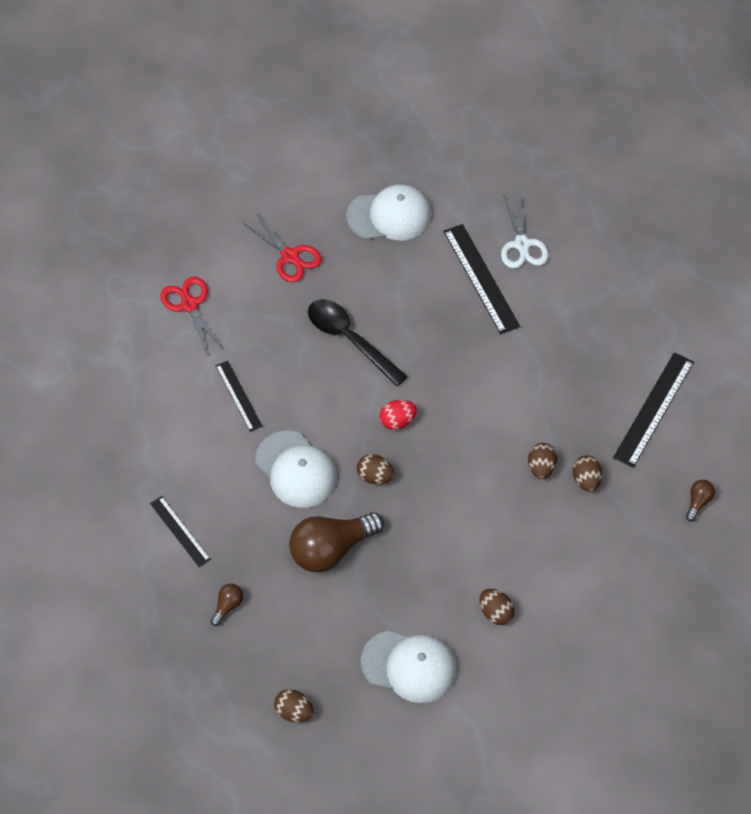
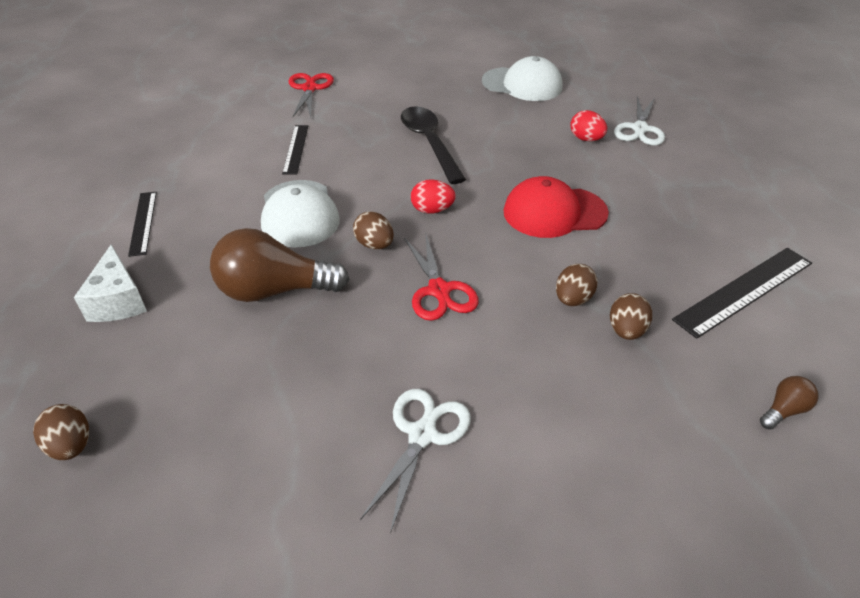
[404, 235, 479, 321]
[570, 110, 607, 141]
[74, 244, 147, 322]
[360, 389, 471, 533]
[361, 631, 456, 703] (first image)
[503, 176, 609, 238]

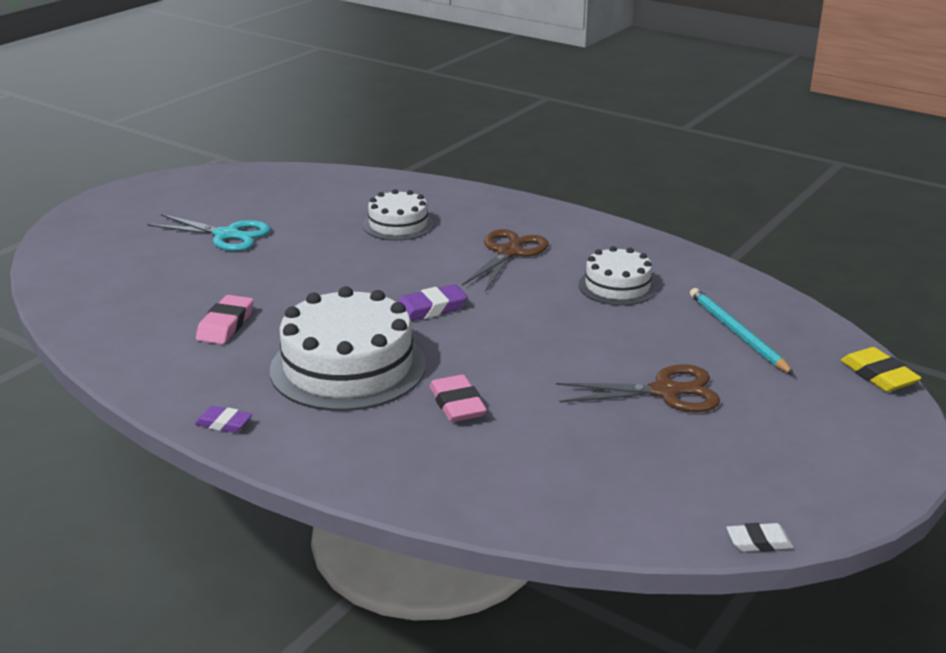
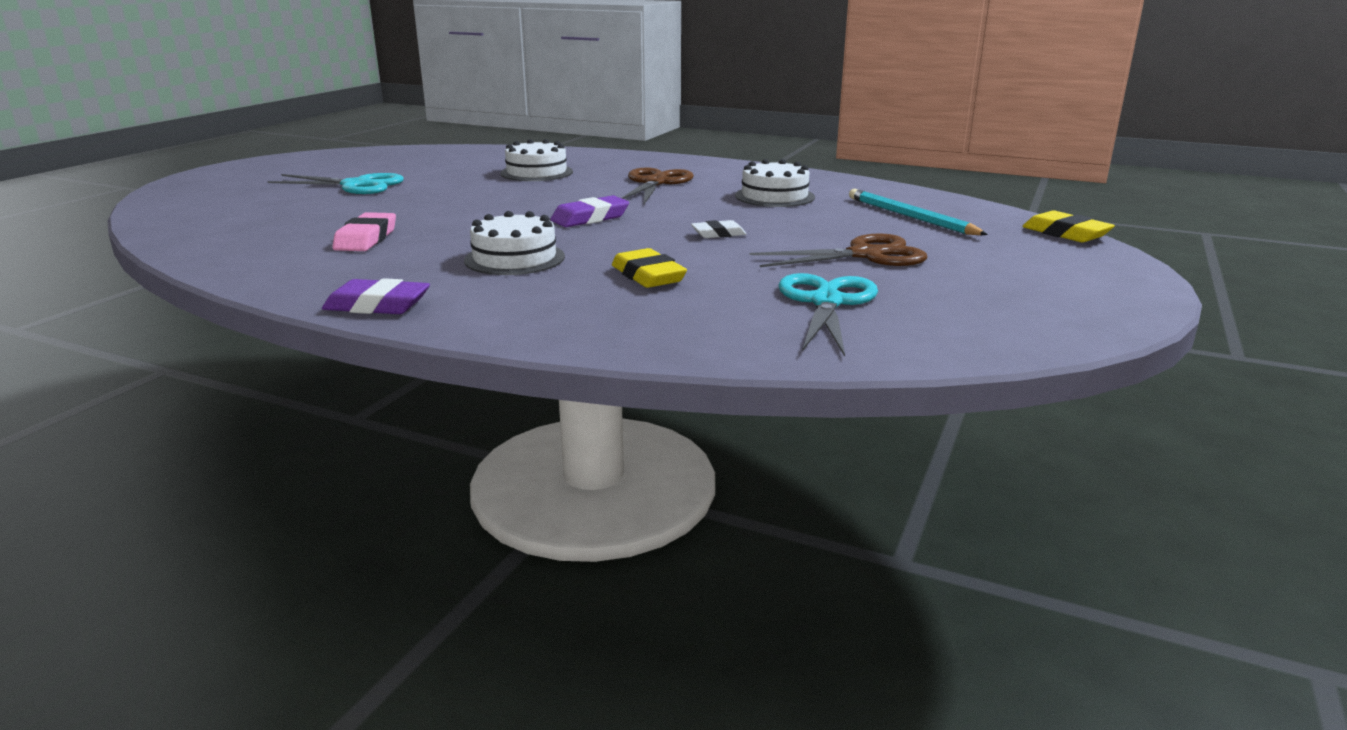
[464, 211, 565, 275]
[612, 248, 687, 288]
[322, 278, 430, 314]
[691, 220, 747, 238]
[778, 273, 878, 357]

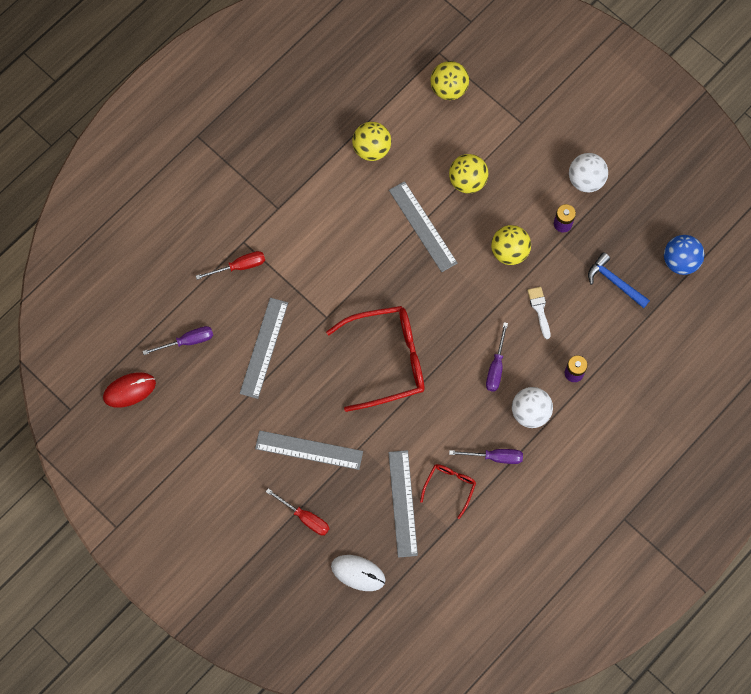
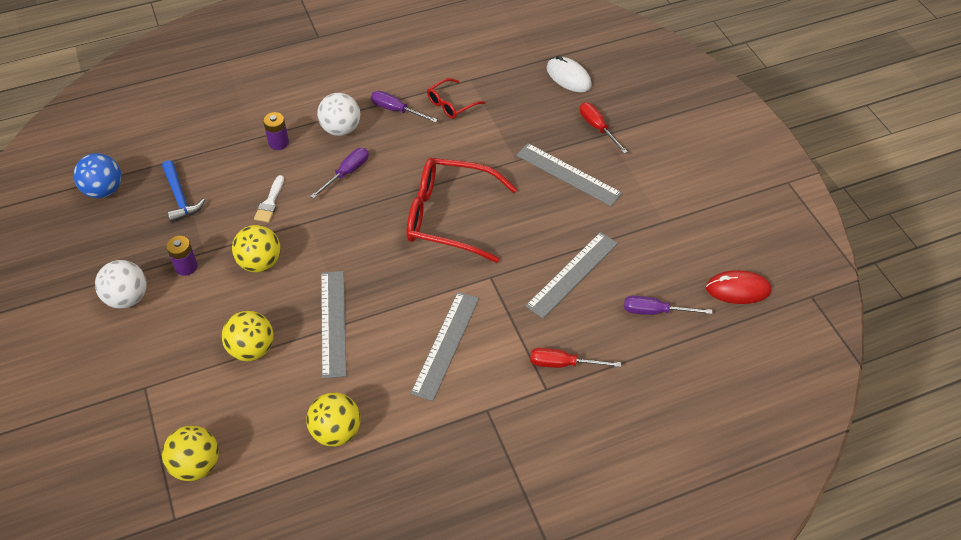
[410, 292, 479, 401]

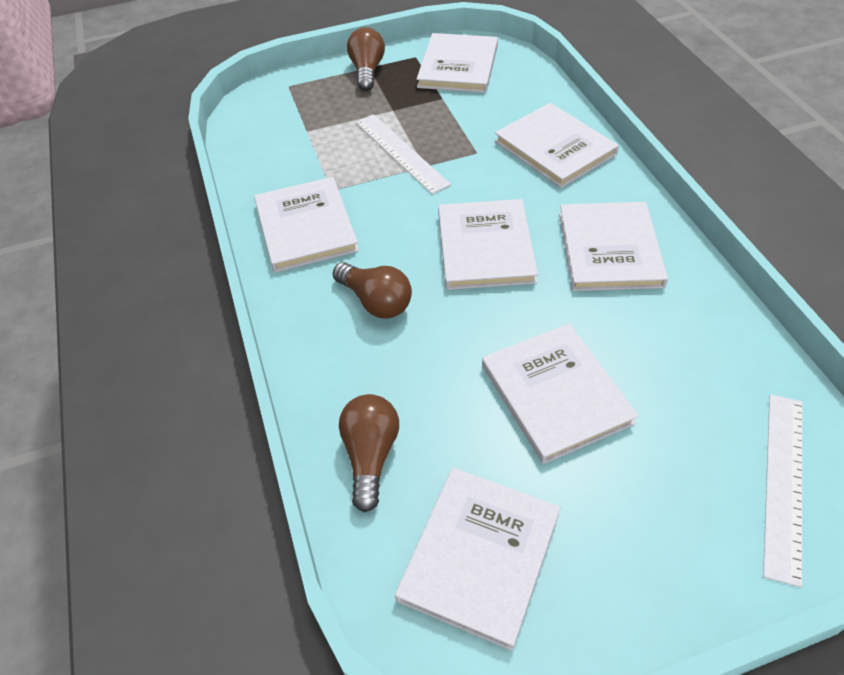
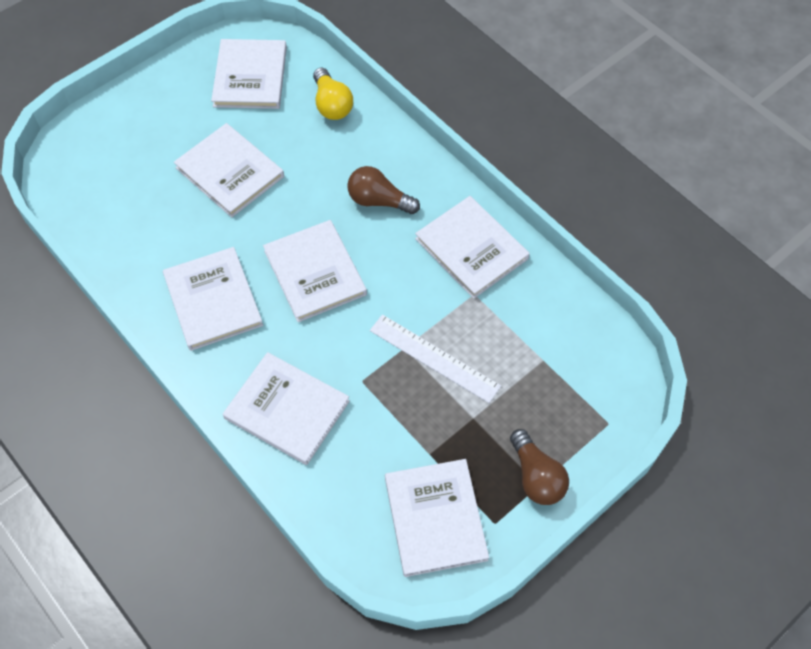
[313, 68, 353, 120]
[763, 394, 802, 587] (first image)

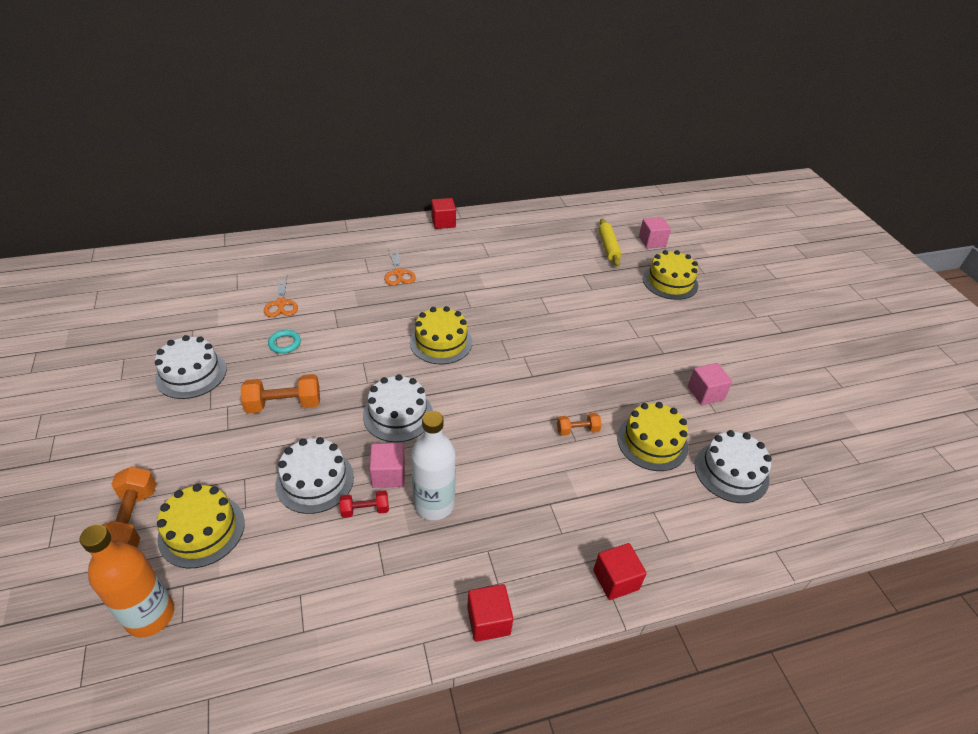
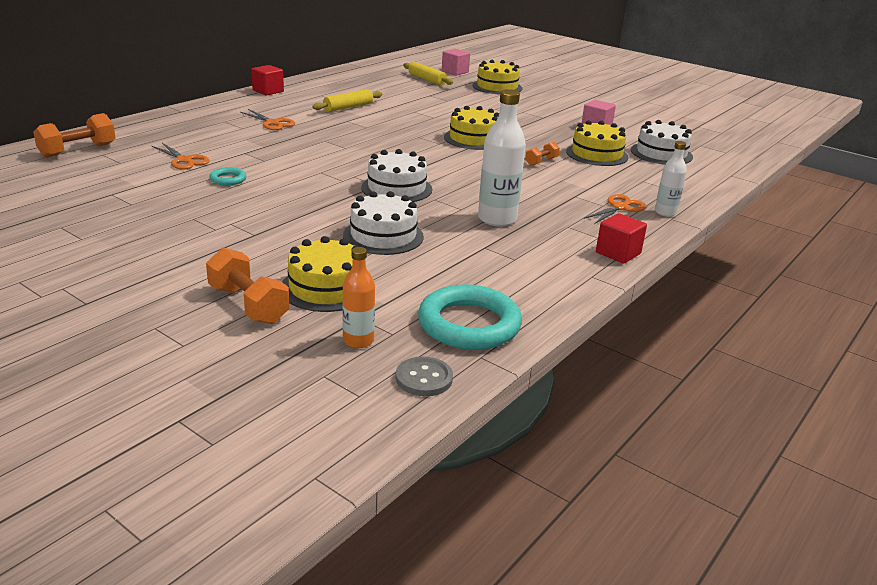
[444, 106, 499, 150]
[155, 335, 227, 399] (first image)
[33, 113, 116, 158]
[370, 443, 405, 488] (first image)
[340, 490, 389, 518] (first image)
[342, 247, 375, 348]
[655, 141, 687, 217]
[312, 89, 382, 112]
[584, 194, 646, 224]
[418, 285, 522, 350]
[396, 356, 453, 396]

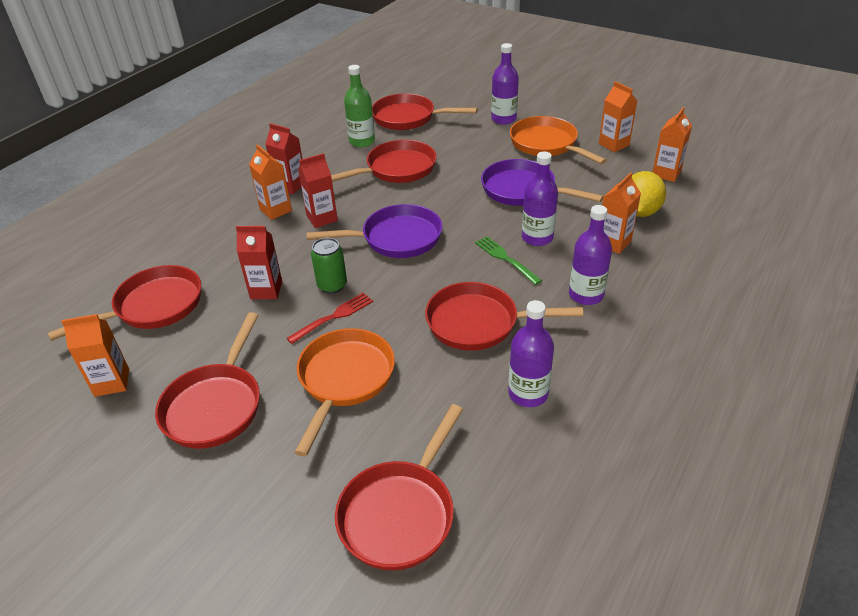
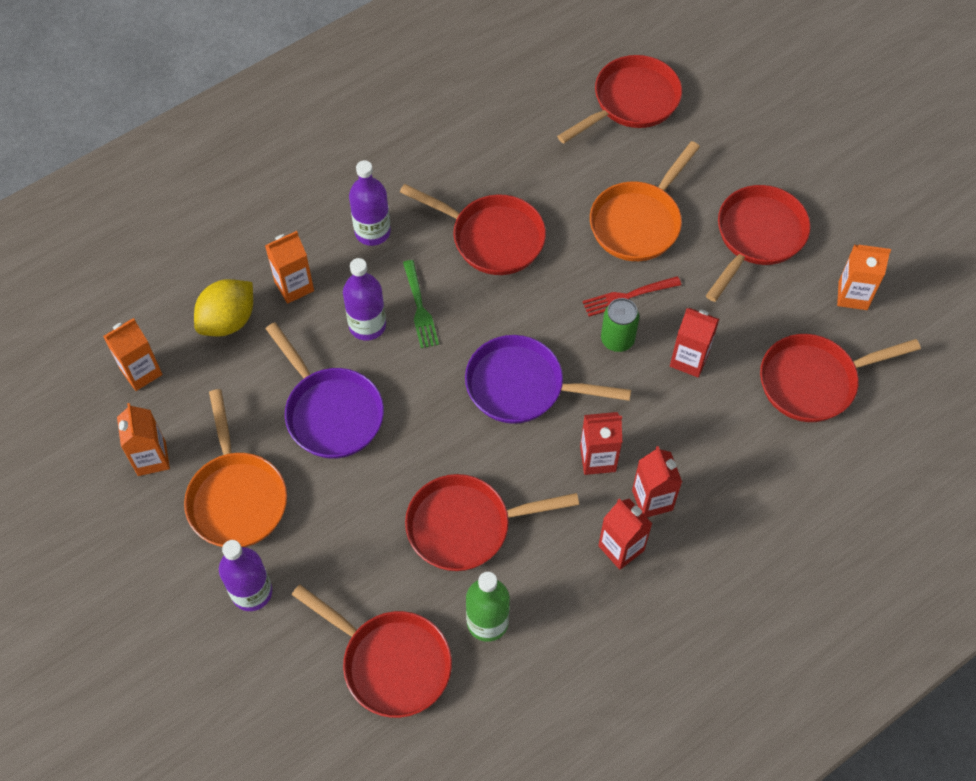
[632, 446, 682, 517]
[508, 300, 554, 407] (first image)

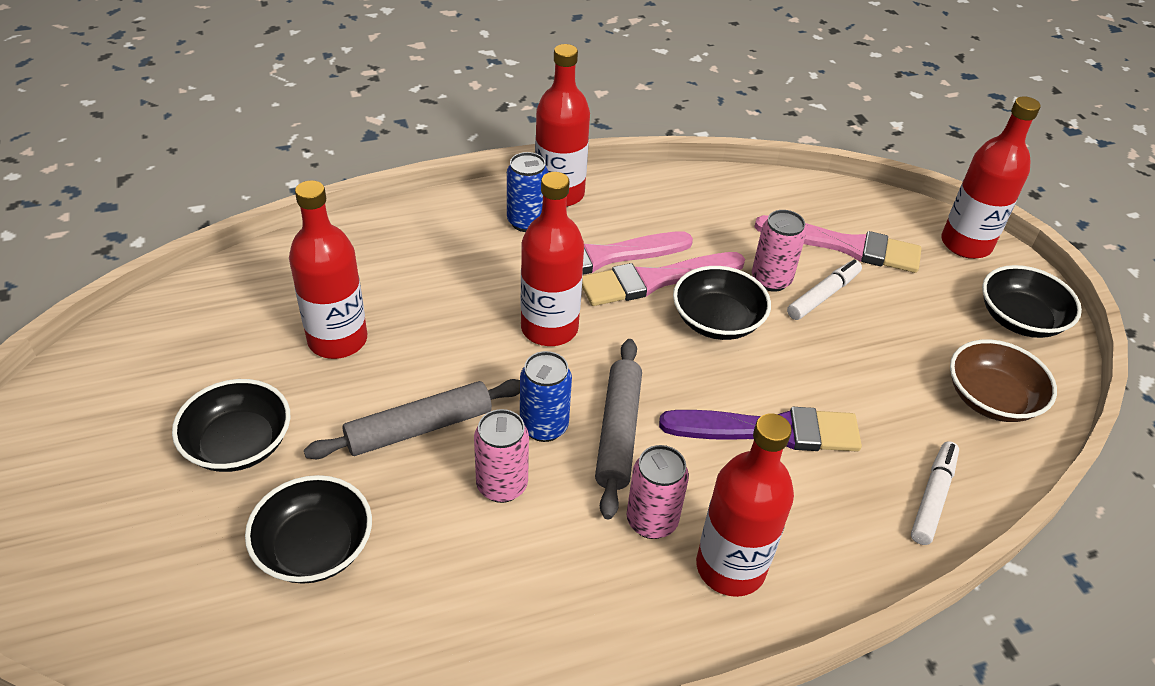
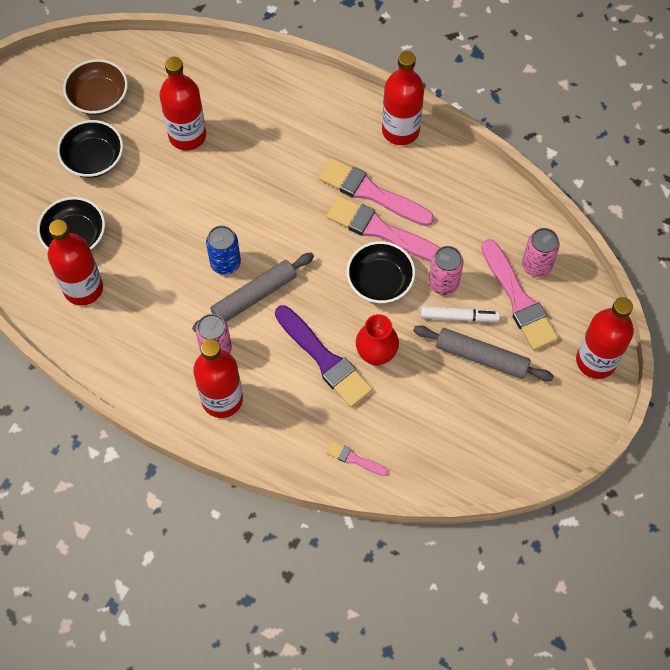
[507, 152, 549, 232] (first image)
[48, 220, 103, 306]
[982, 265, 1082, 338] (first image)
[63, 59, 128, 115]
[413, 325, 554, 382]
[522, 228, 560, 277]
[326, 441, 388, 476]
[356, 314, 399, 366]

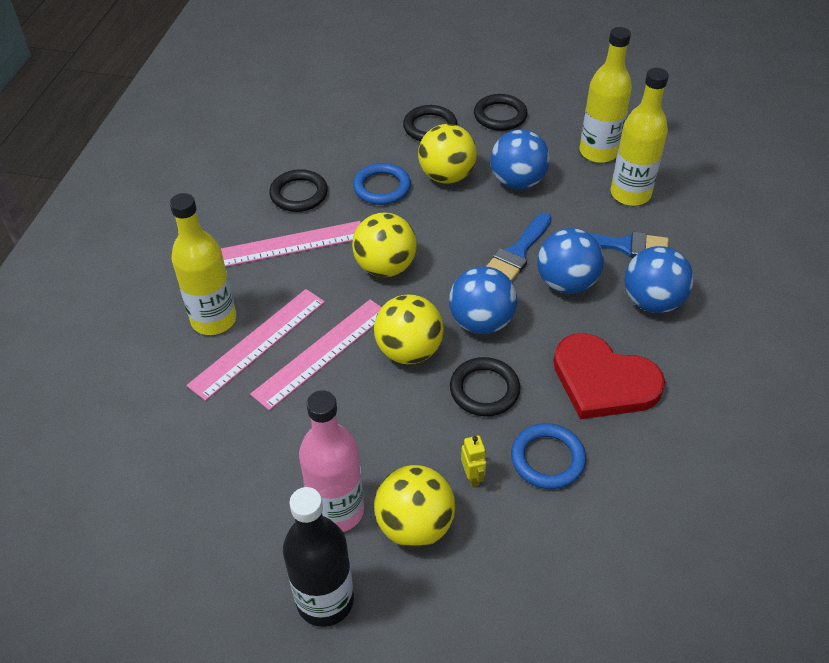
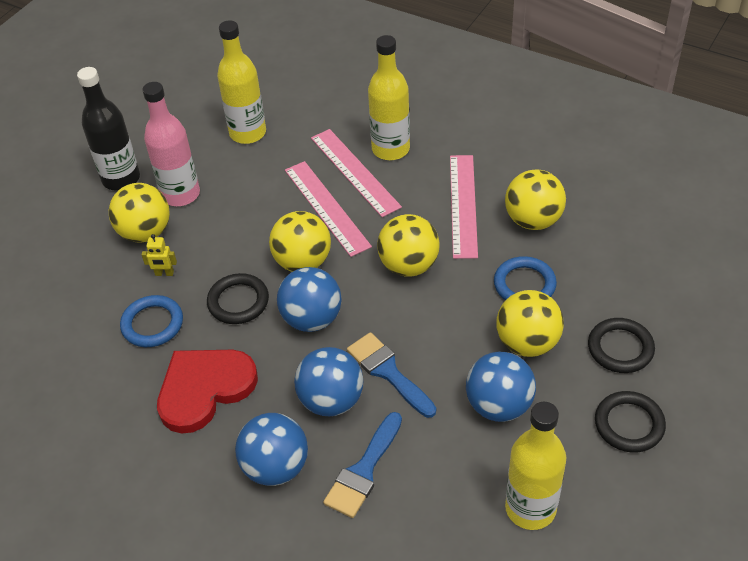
[217, 20, 266, 144]
[505, 169, 566, 230]

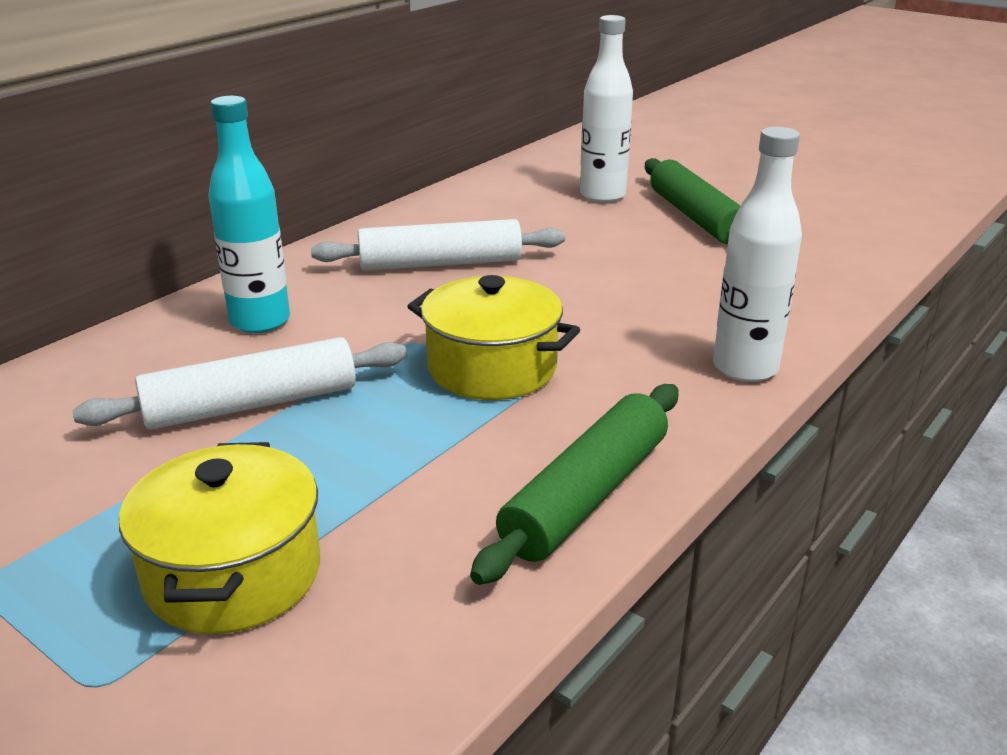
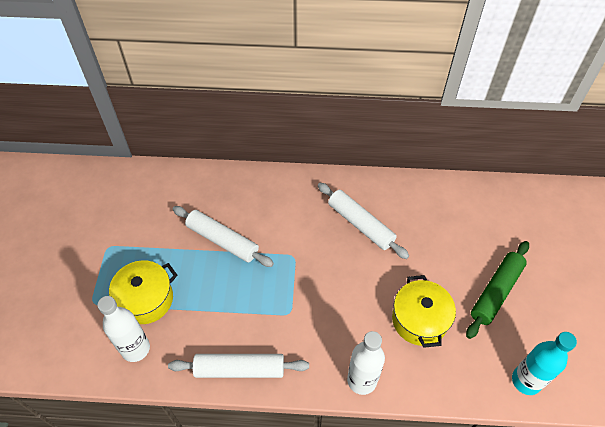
[97, 296, 150, 362]
[512, 332, 577, 395]
[392, 275, 456, 348]
[168, 354, 309, 378]

